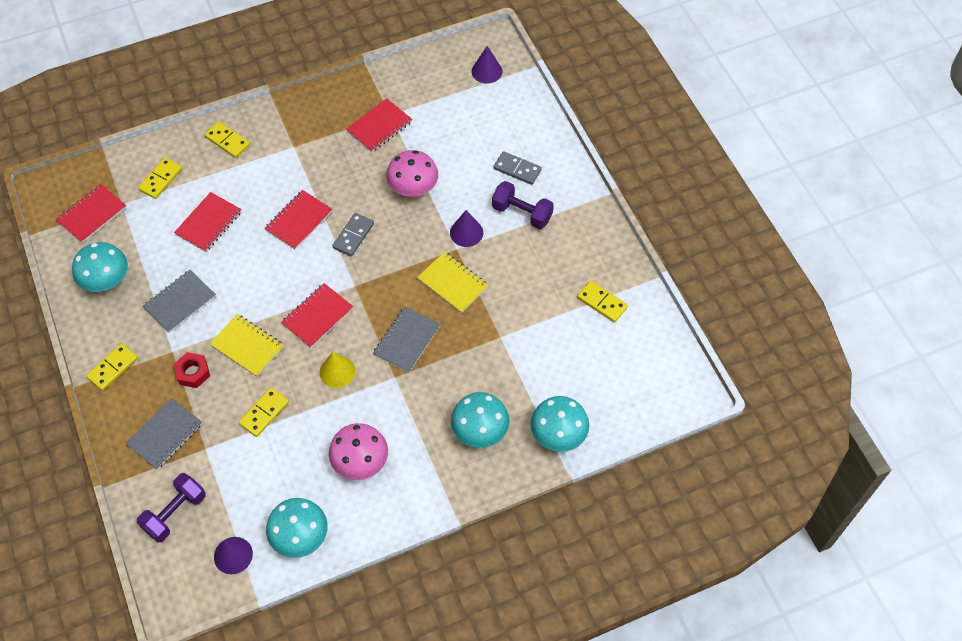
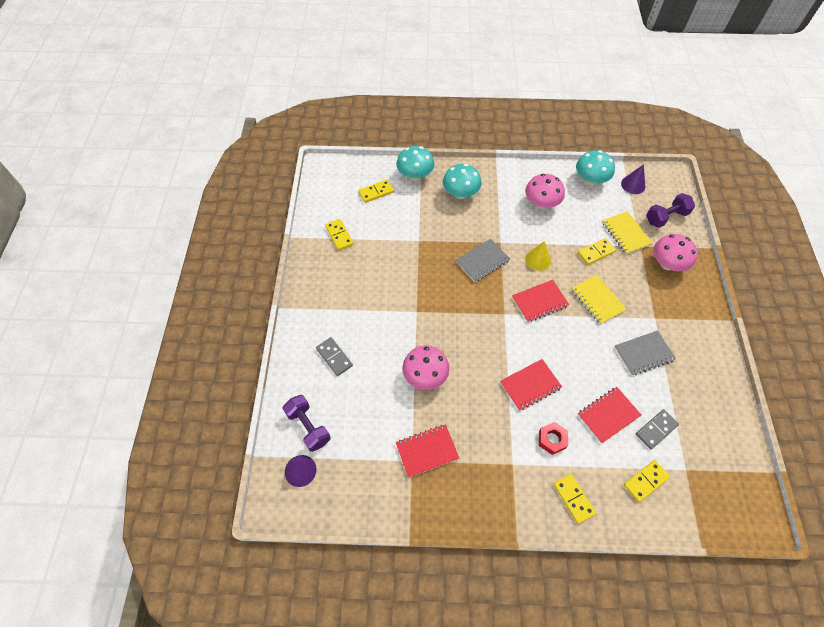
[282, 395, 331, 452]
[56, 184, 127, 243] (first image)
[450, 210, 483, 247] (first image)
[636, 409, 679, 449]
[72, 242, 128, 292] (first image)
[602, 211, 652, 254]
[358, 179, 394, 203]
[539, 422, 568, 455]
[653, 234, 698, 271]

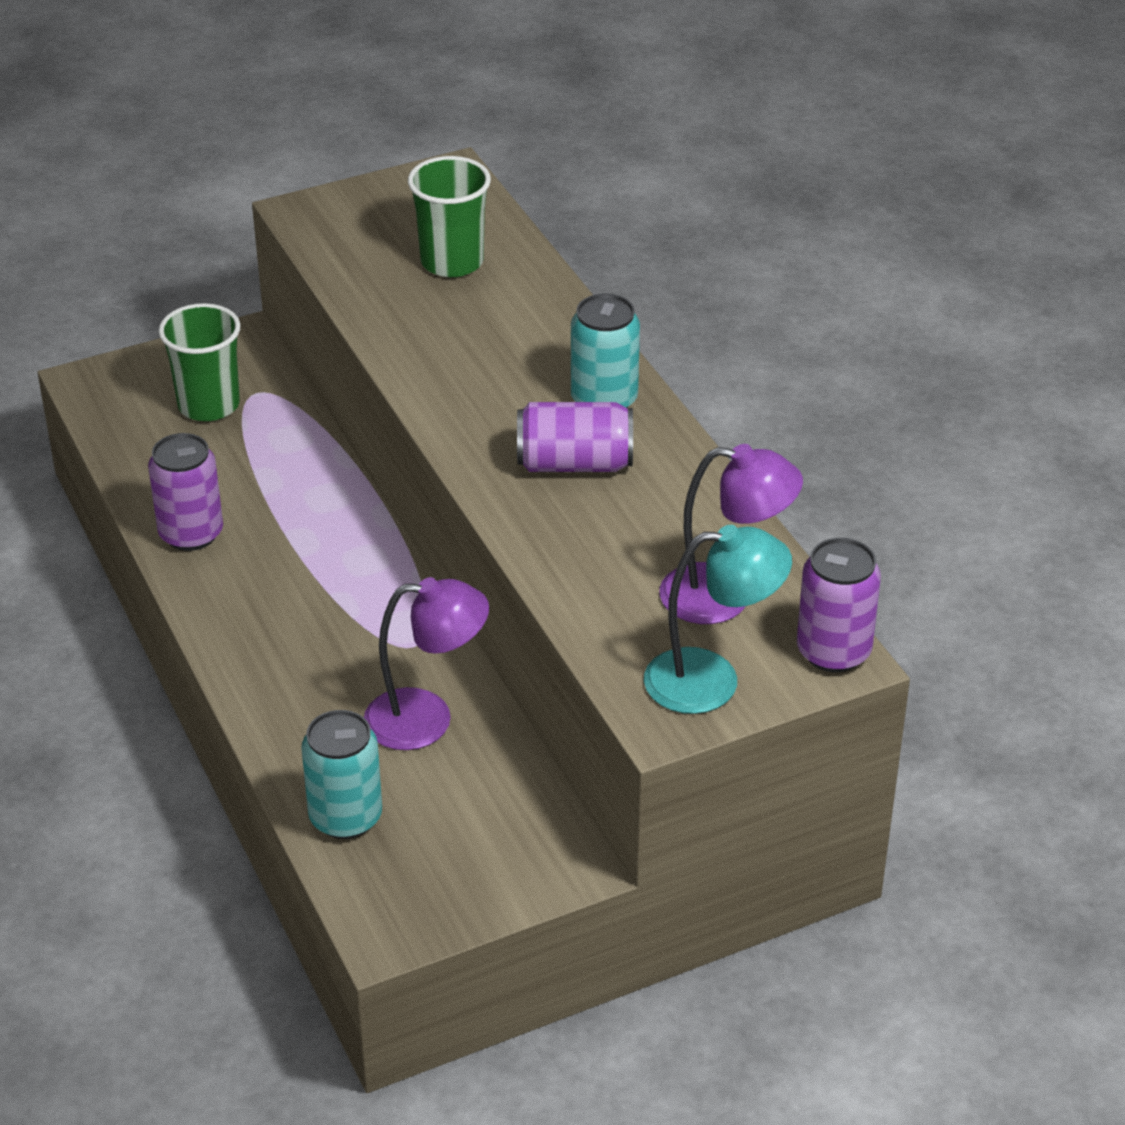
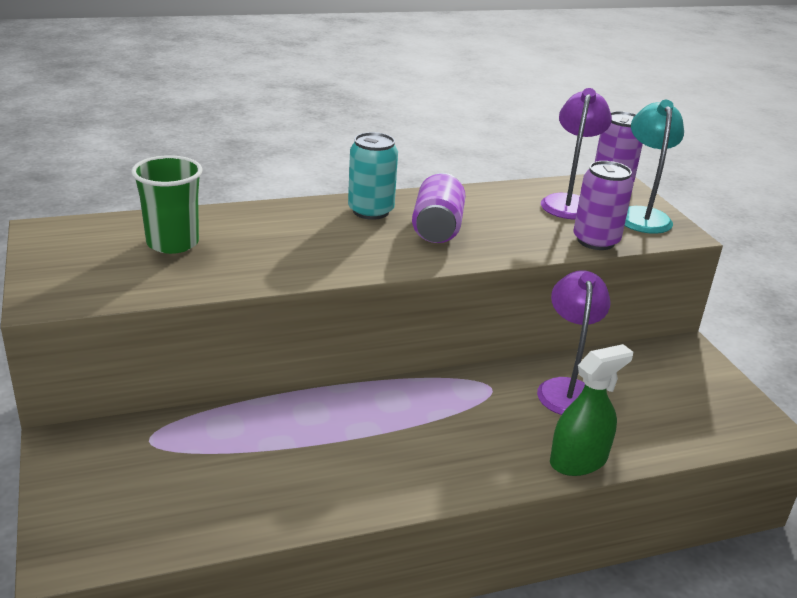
[159, 303, 240, 421] (first image)
[573, 161, 634, 250]
[301, 710, 382, 839] (first image)
[550, 344, 633, 476]

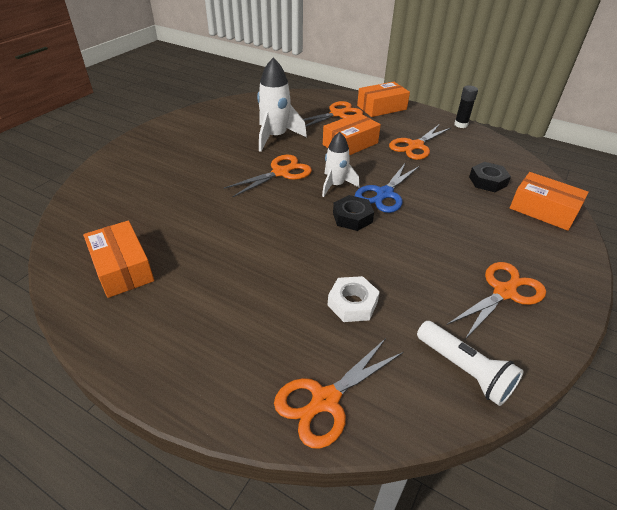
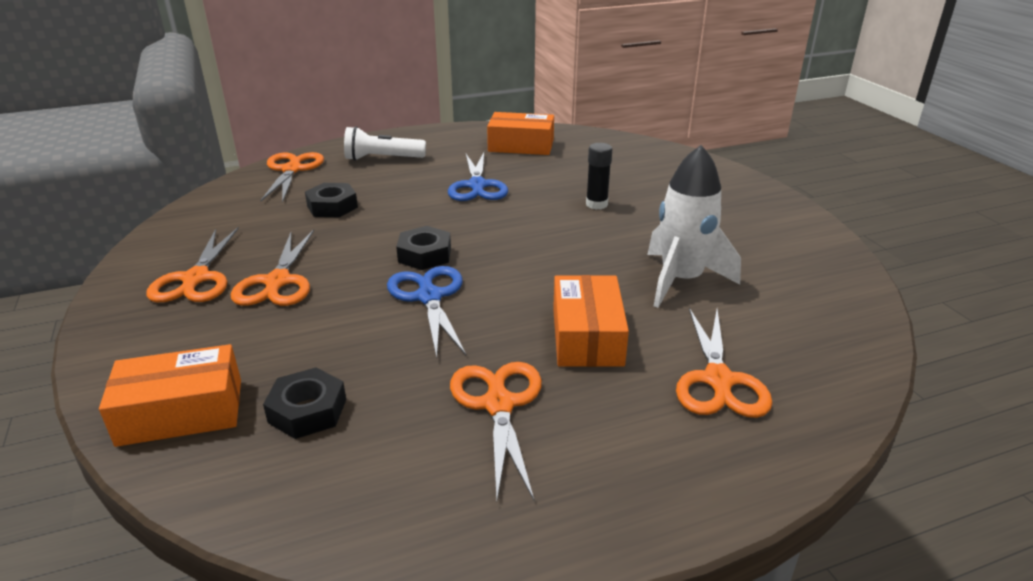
[357, 82, 410, 117] (first image)
[586, 143, 612, 210]
[322, 132, 359, 197] (first image)
[231, 230, 314, 306]
[305, 183, 358, 217]
[344, 126, 426, 161]
[448, 152, 508, 201]

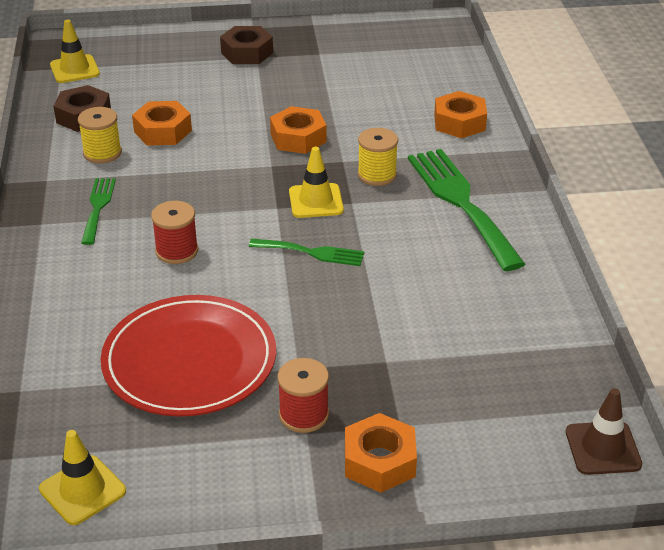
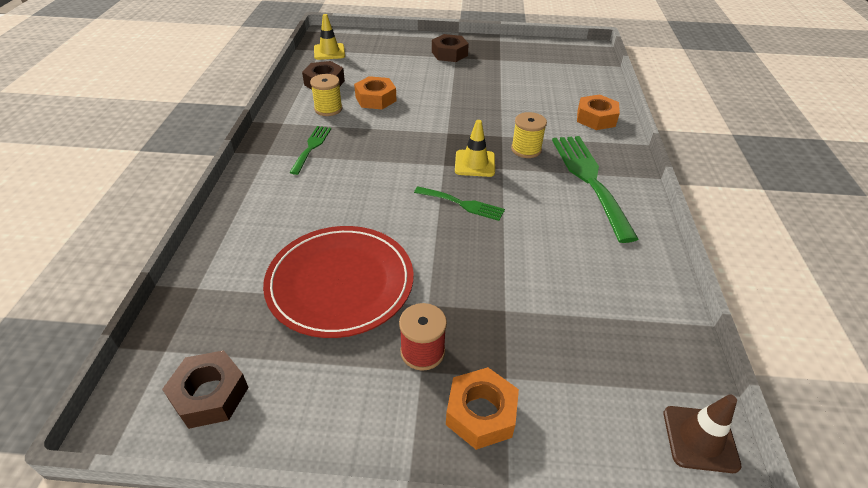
[270, 106, 327, 154] (first image)
[151, 201, 198, 264] (first image)
[162, 350, 249, 429]

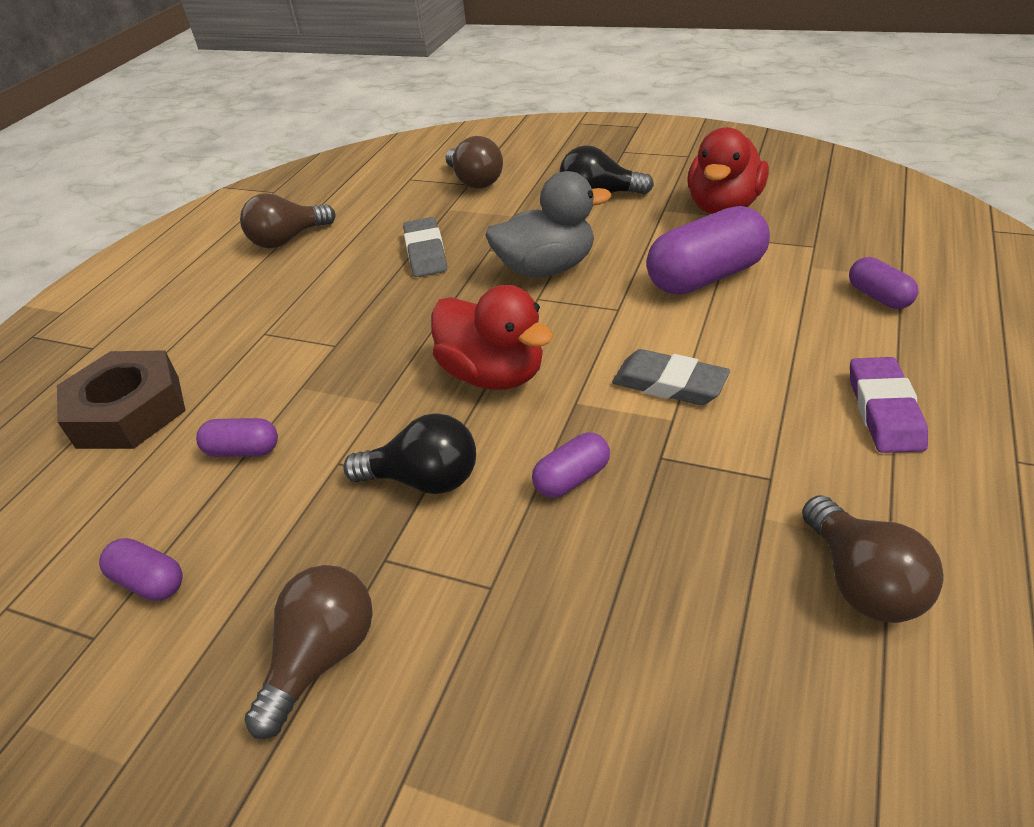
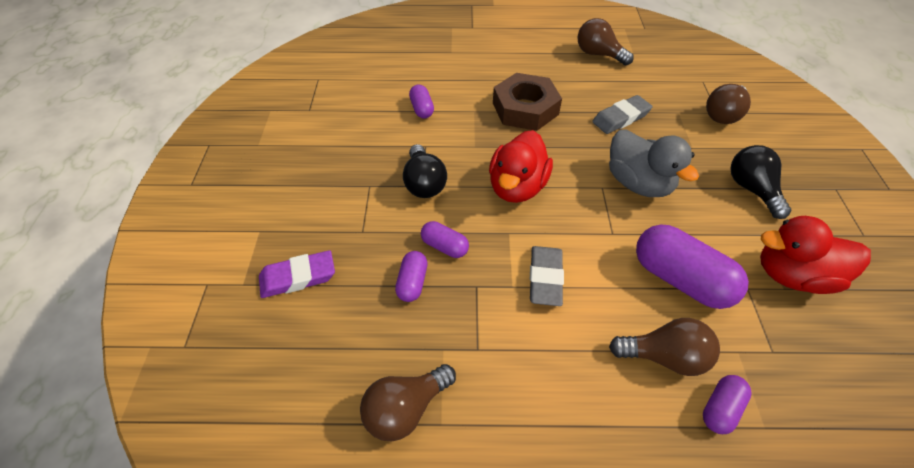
[493, 73, 562, 131]
[259, 250, 335, 298]
[395, 251, 428, 302]
[609, 318, 720, 376]

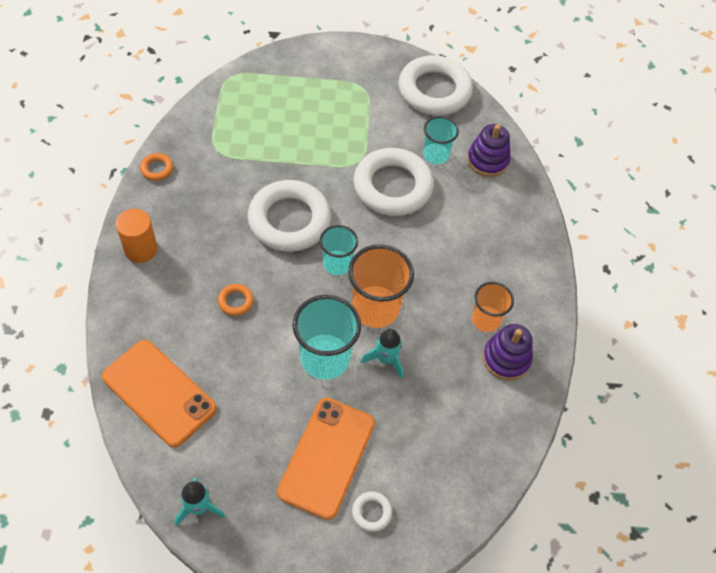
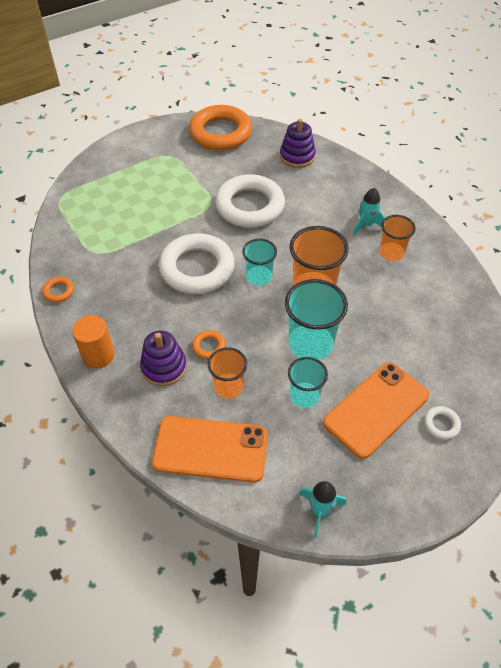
[189, 105, 252, 150]
[288, 357, 328, 408]
[140, 331, 187, 386]
[353, 188, 385, 236]
[323, 362, 429, 459]
[208, 347, 247, 399]

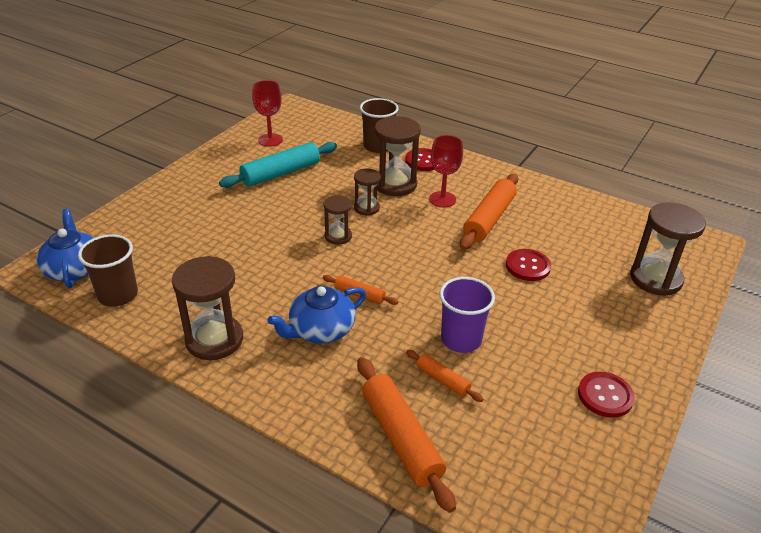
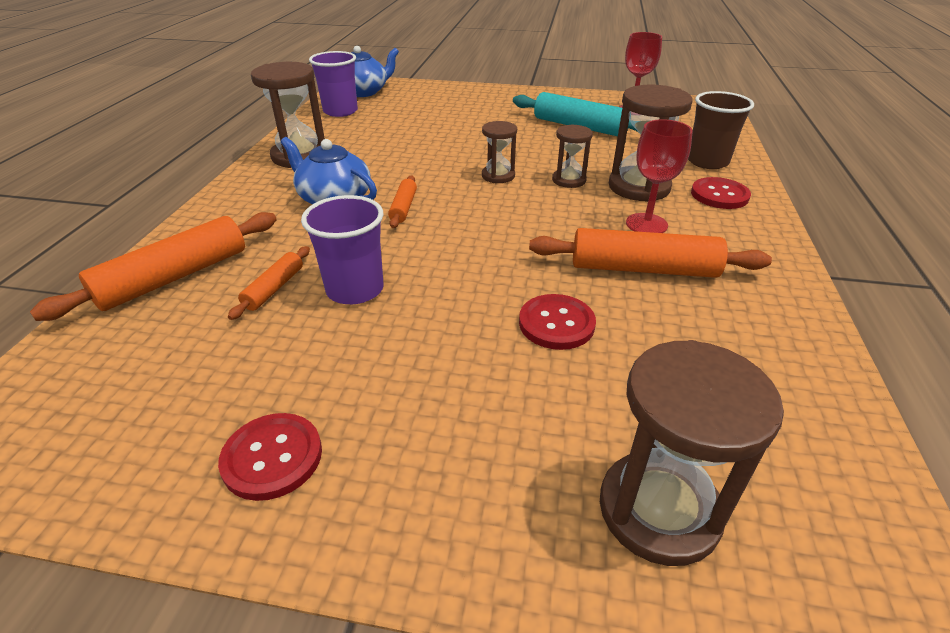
[309, 51, 358, 117]

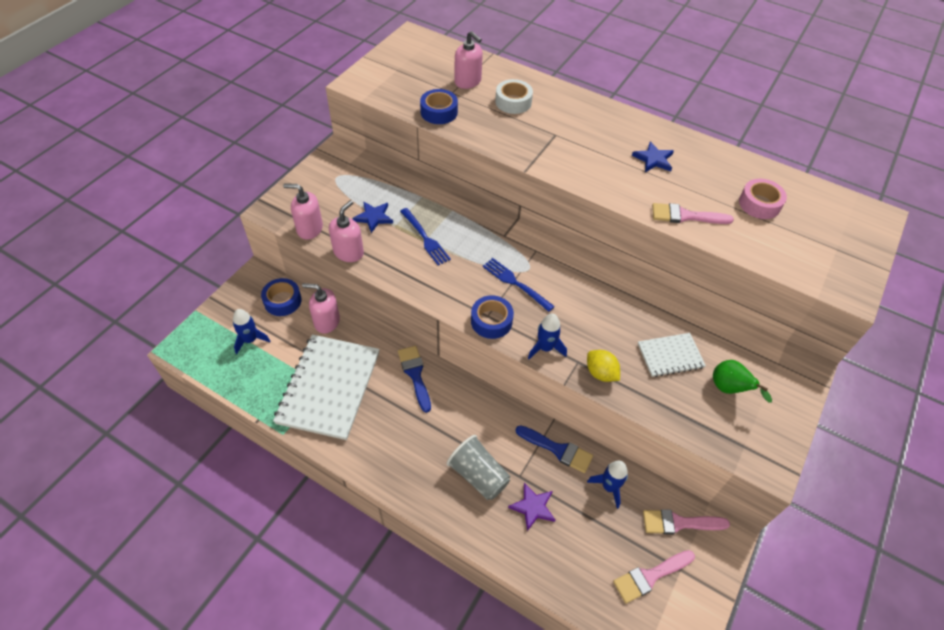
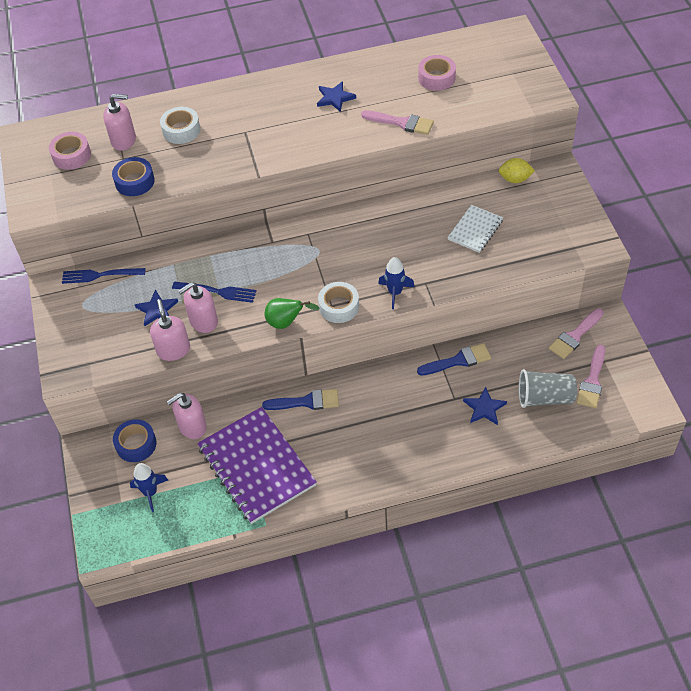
[178, 282, 218, 333]
[361, 110, 434, 135]
[62, 268, 145, 284]
[318, 282, 359, 323]
[197, 407, 317, 524]
[262, 389, 339, 410]
[498, 158, 535, 183]
[264, 298, 320, 329]
[519, 369, 577, 408]
[587, 461, 628, 509] (first image)
[463, 387, 507, 425]
[49, 132, 91, 170]

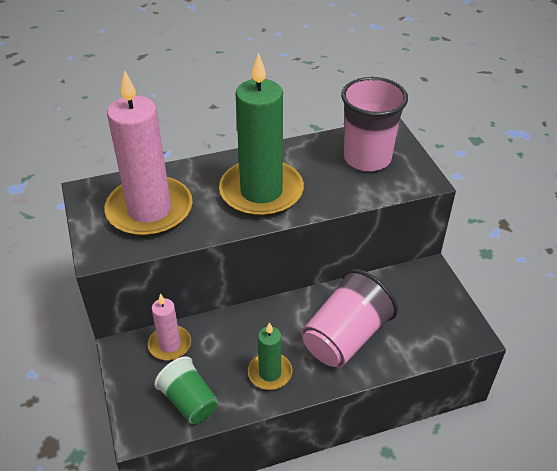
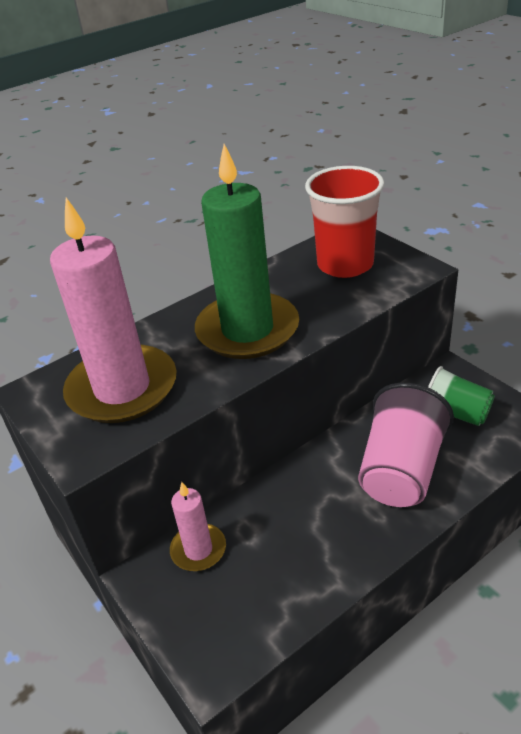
[305, 166, 385, 278]
[248, 322, 292, 390] (first image)
[428, 366, 495, 426]

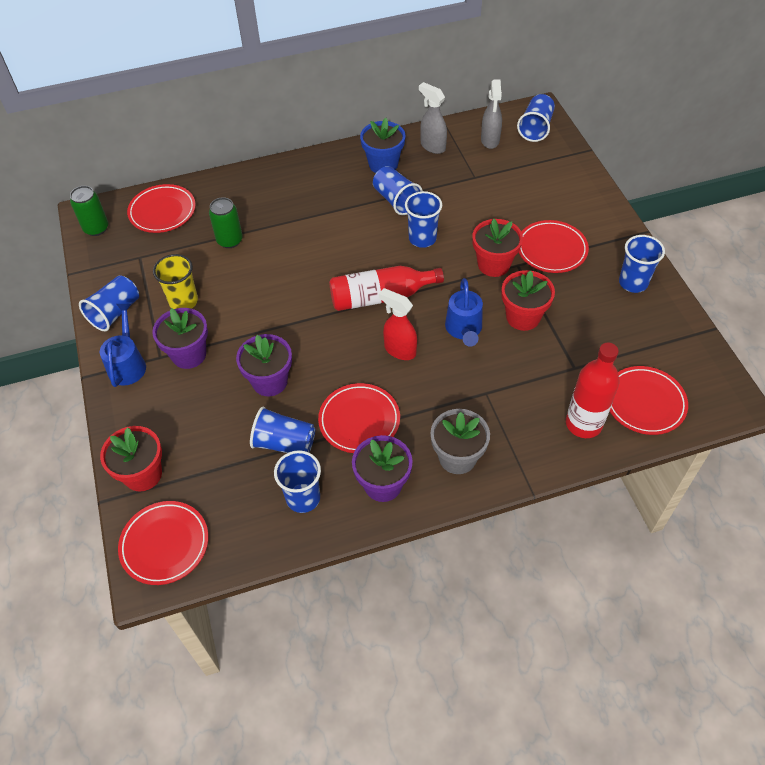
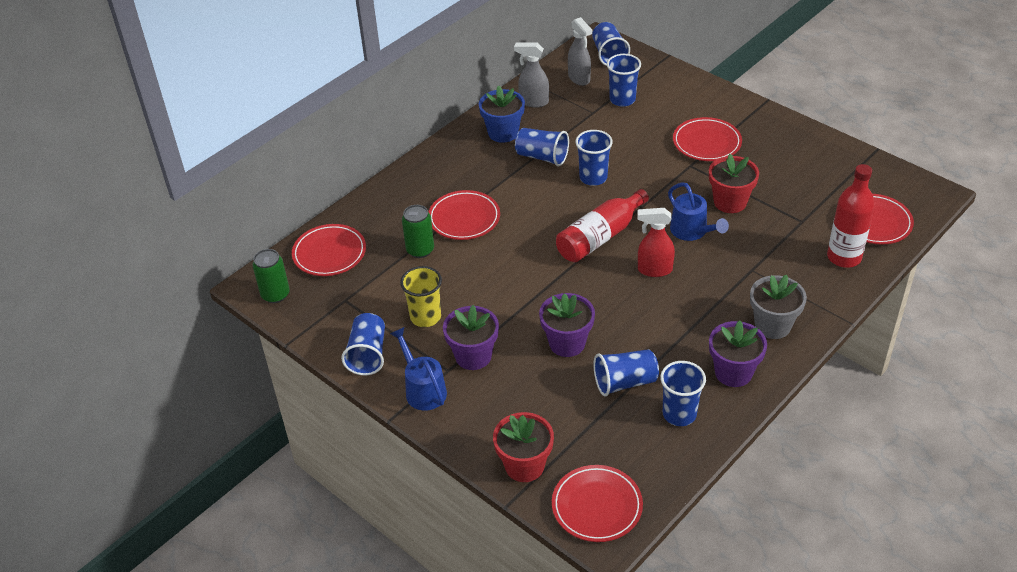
[473, 218, 523, 277] (first image)
[607, 54, 641, 107]
[429, 190, 500, 240]

